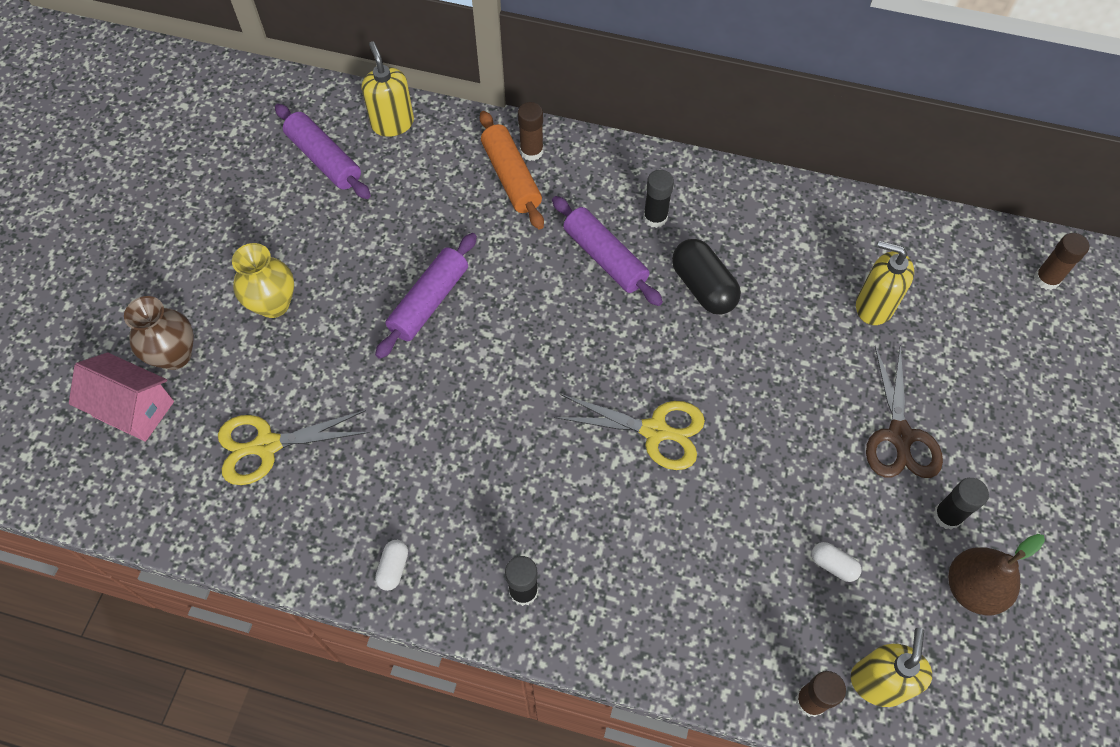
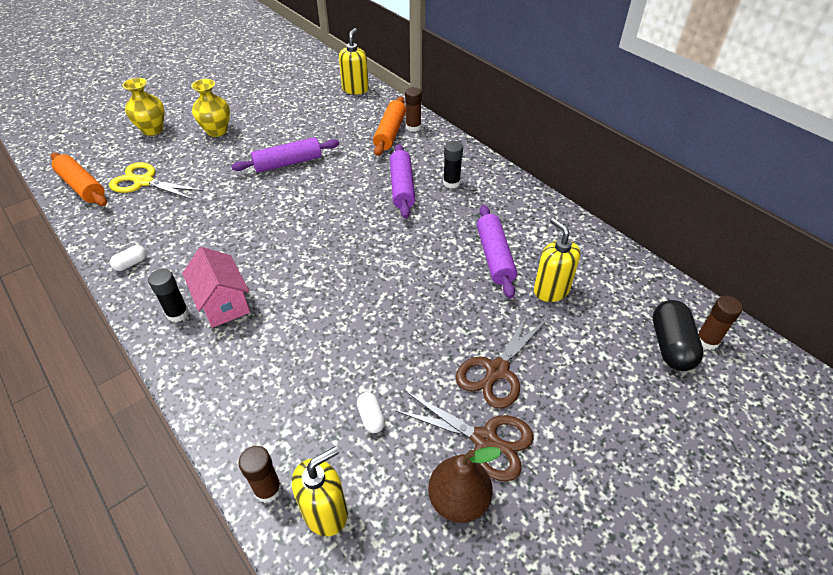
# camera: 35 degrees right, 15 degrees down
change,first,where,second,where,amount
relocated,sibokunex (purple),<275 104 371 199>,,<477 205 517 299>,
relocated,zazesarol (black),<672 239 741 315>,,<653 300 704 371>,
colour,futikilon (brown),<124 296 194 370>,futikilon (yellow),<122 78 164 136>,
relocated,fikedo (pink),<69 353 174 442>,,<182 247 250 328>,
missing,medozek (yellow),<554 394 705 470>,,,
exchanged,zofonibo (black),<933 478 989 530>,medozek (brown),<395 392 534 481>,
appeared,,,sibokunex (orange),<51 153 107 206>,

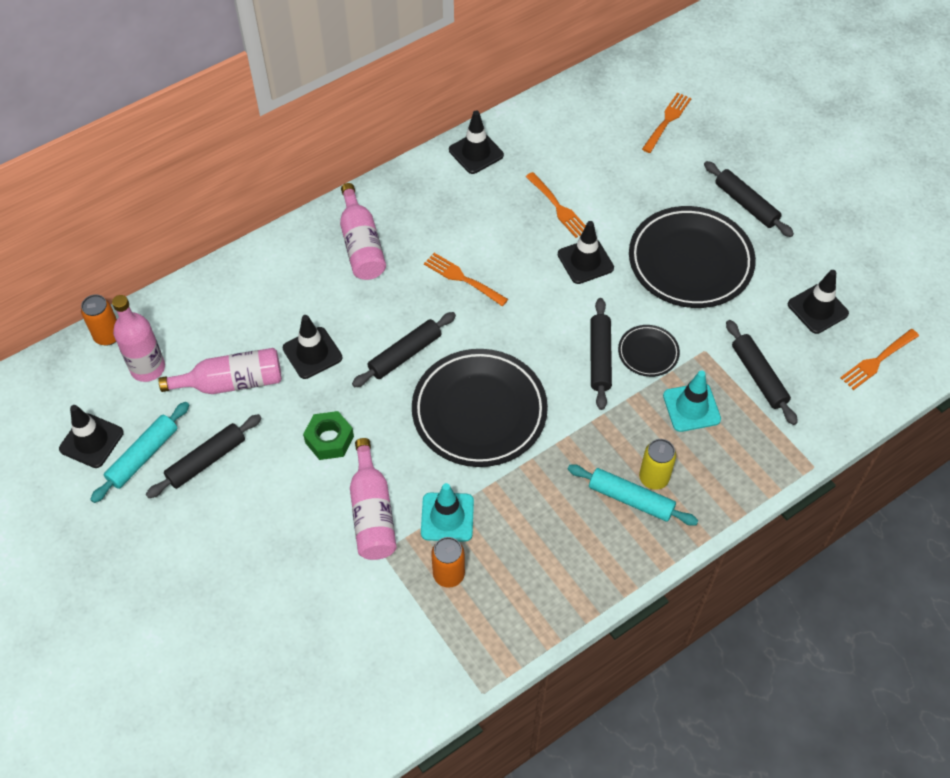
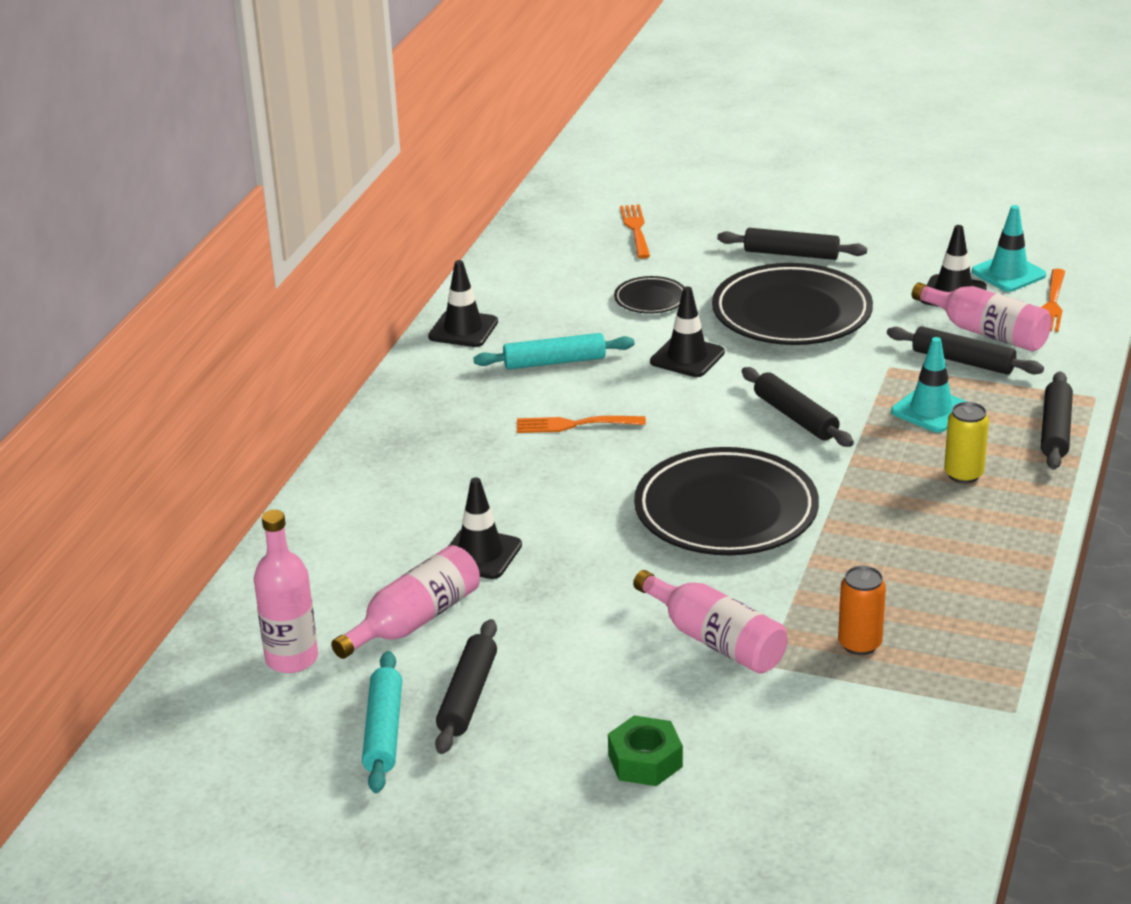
# camera: 35 degrees left, 25 degrees down
change,first,where,second,where,amount
missing,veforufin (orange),<526 172 586 238>,,,
relocated,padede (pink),<340 183 386 280>,,<912 282 1052 352>,
missing,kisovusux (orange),<81 294 117 346>,,,
relocated,sibokunex (black),<352 312 456 387>,,<1041 371 1073 470>,
relocated,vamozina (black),<618 325 680 377>,,<614 276 684 314>,
missing,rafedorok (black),<59 405 124 468>,,,
relocated,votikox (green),<303 411 354 460>,,<608 715 683 786>,
relocated,sibokunex (turquoise),<568 464 698 526>,,<474 333 635 370>,
relocated,rafedorok (turquoise),<421 483 474 542>,,<972 205 1046 292>,

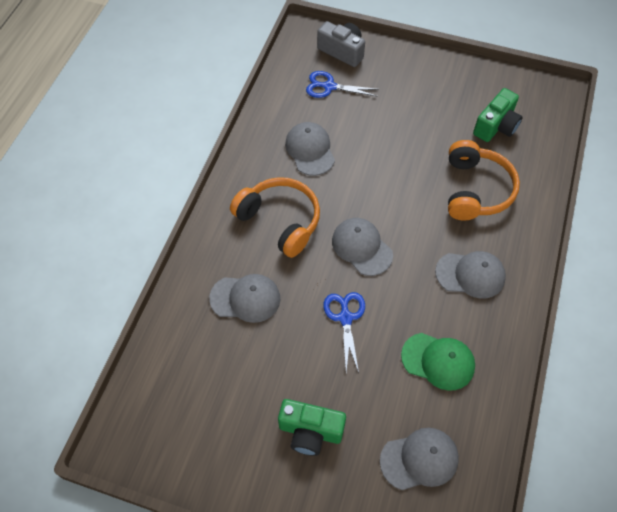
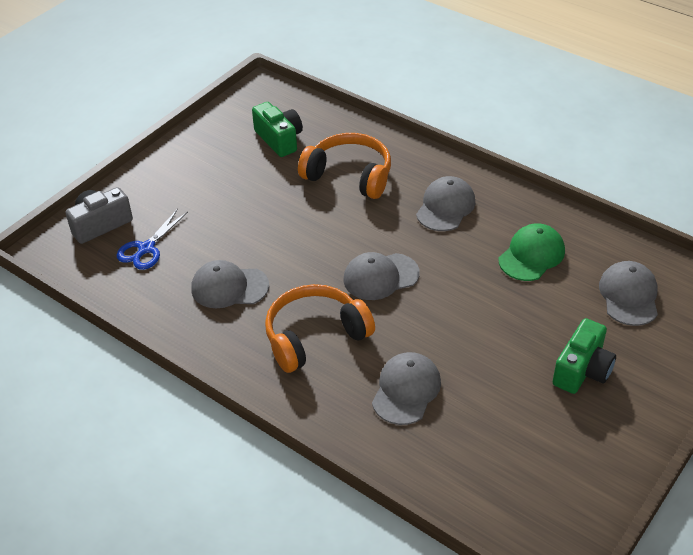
# camera: 70 degrees left, 15 degrees down
change,first,where,second,where,amount
missing,medozek (blue),<323 292 365 373>,,,

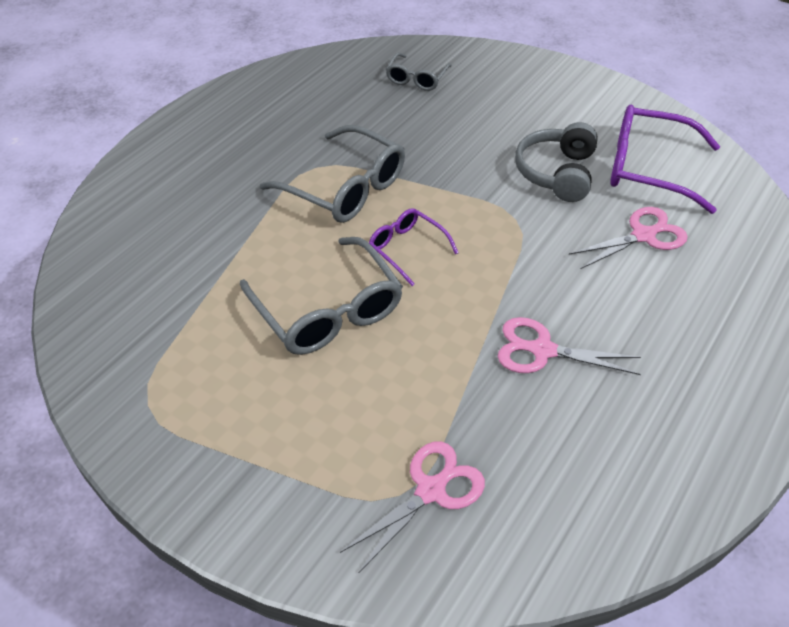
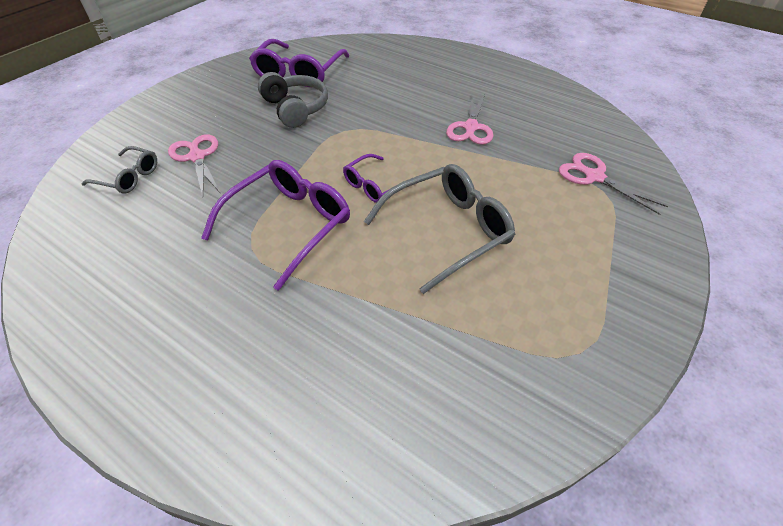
# camera: 90 degrees left, 0 degrees up
change,first,where,second,where,amount
spun,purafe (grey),<515 122 598 202>,,<258 72 328 128>,135 degrees counterclockwise
colour,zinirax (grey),<260 125 405 223>,zinirax (purple),<201 160 350 291>,
relocated,medozek (pink),<569 207 688 269>,,<168 134 221 197>,

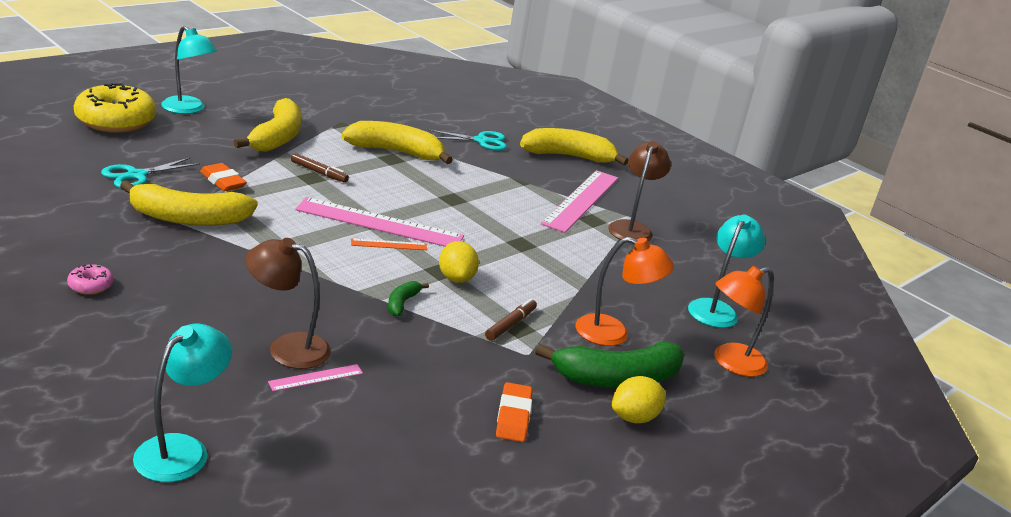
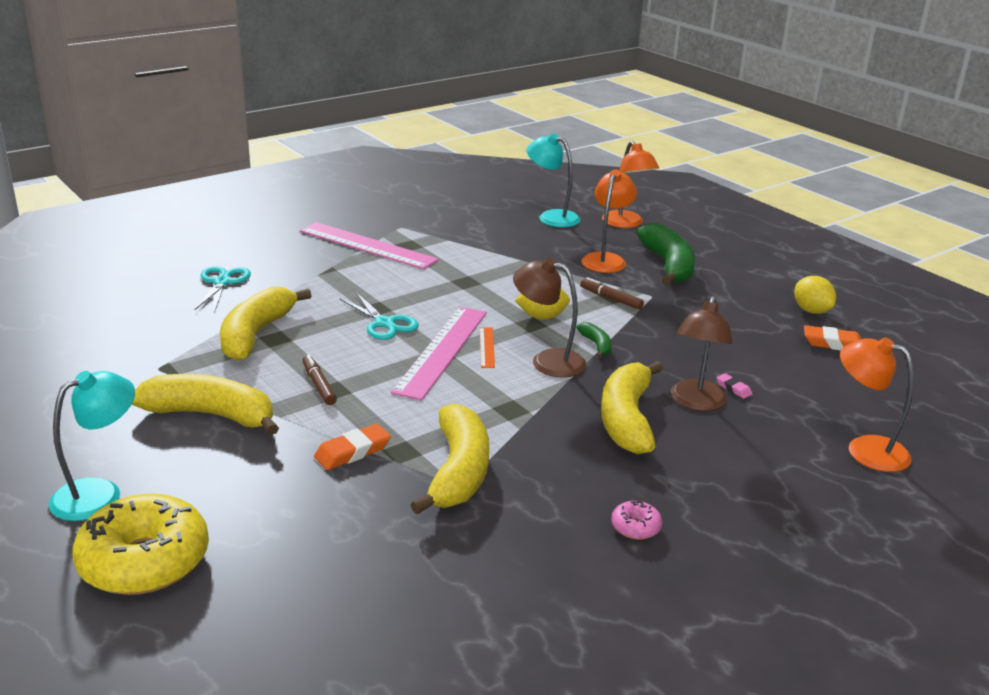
# camera: 80 degrees left, 0 degrees up
change,first,where,second,where,amount
relocated,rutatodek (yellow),<520 128 628 165>,,<601 361 663 454>,
relocated,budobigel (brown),<608 141 671 243>,,<513 258 587 378>,
spun,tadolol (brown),<291 153 349 183>,,<303 355 337 405>,60 degrees counterclockwise
relocated,medozek (turquoise),<101 158 200 189>,,<340 293 419 340>,
spun,rutatodek (green),<388 281 429 317>,,<577 322 612 358>,135 degrees counterclockwise
colour,budobigel (turquoise),<133 323 232 482>,budobigel (orange),<840 337 914 472>,
exchanged,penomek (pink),<268 364 363 391>,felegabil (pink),<716 373 752 399>,
relocated,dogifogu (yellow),<612 376 666 423>,,<794 276 836 314>,
relocated,felegabil (orange),<496 382 532 442>,,<804 325 862 351>,

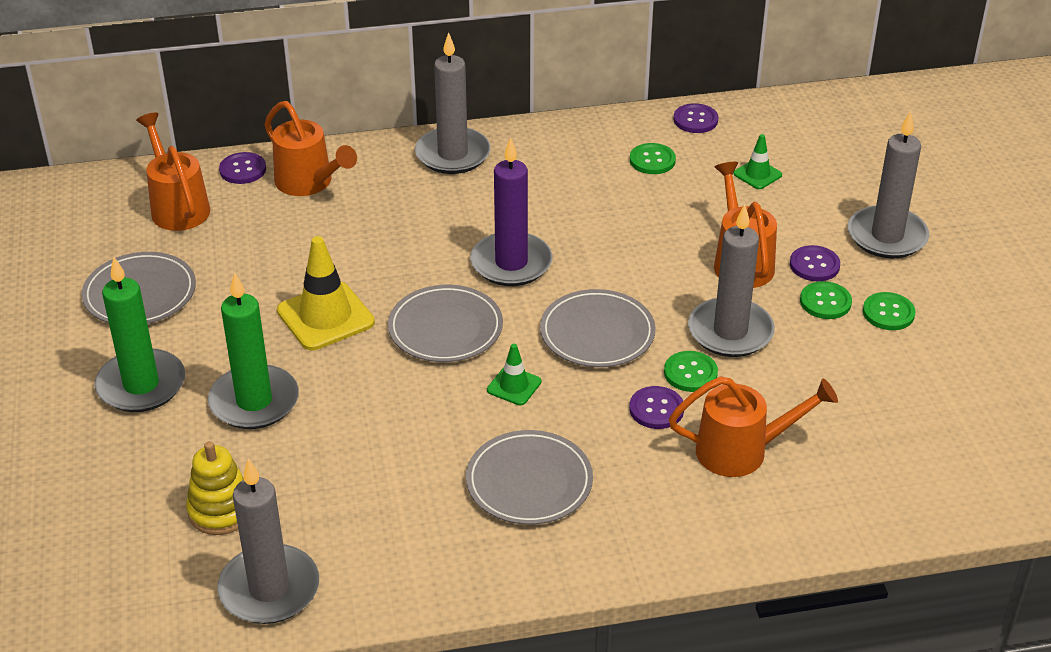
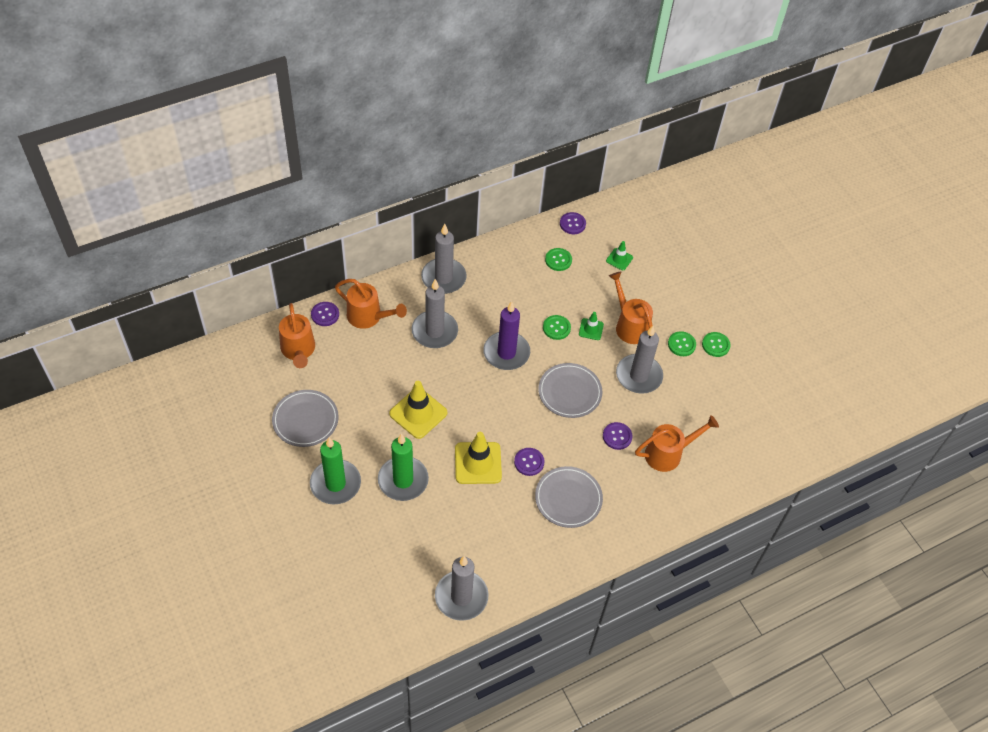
# camera: 20 degrees left, 15 degrees up
change,first,where,second,where,amount
relocated,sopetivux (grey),<848 111 929 258>,,<411 279 458 348>,
spun,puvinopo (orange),<136 113 210 231>,,<279 303 315 368>,150 degrees counterclockwise
relocated,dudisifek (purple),<790 245 840 281>,,<514 448 544 476>,
missing,vamozina (grey),<388 285 503 362>,,,
relocated,rafedorok (green),<487 344 541 405>,,<579 312 604 340>,
relocated,dudisifek (green),<664 351 718 392>,,<543 315 571 340>,
missing,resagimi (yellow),<186 441 244 535>,,,
appeared,,,rafedorok (yellow),<455 432 502 484>,

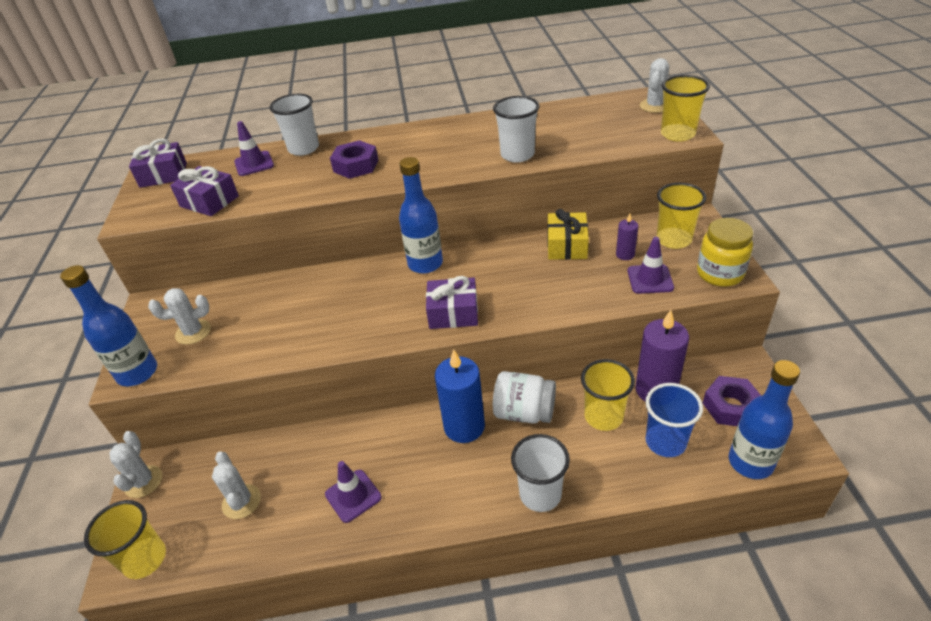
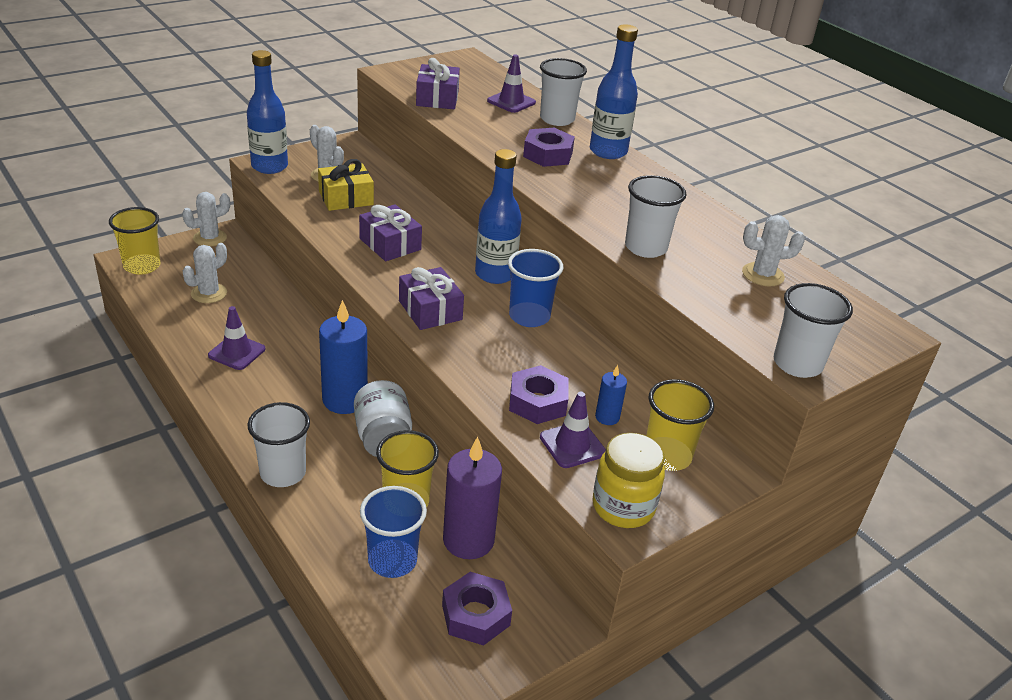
# camera: 55 degrees right, 5 degrees down
change,first,where,second,where,amount
relocated,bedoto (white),<640 58 669 113>,,<742 215 805 286>,
colour,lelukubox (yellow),<661 75 710 142>,lelukubox (white),<774 283 853 378>,
relocated,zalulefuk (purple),<129 139 187 188>,,<359 204 422 261>,
relocated,zalulefuk (yellow),<548 209 589 260>,,<318 159 374 211>,
colour,sopetivux (purple),<616 213 638 260>,sopetivux (blue),<595 365 627 425>,
relocated,padede (blue),<728 360 800 479>,,<590 24 638 159>,
appeared,,,lelukubox (blue),<508 249 563 327>,
appeared,,,votikox (purple),<509 365 568 424>,

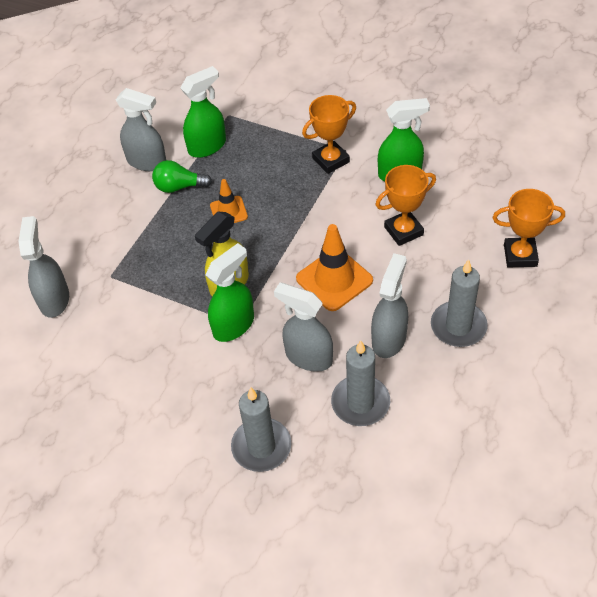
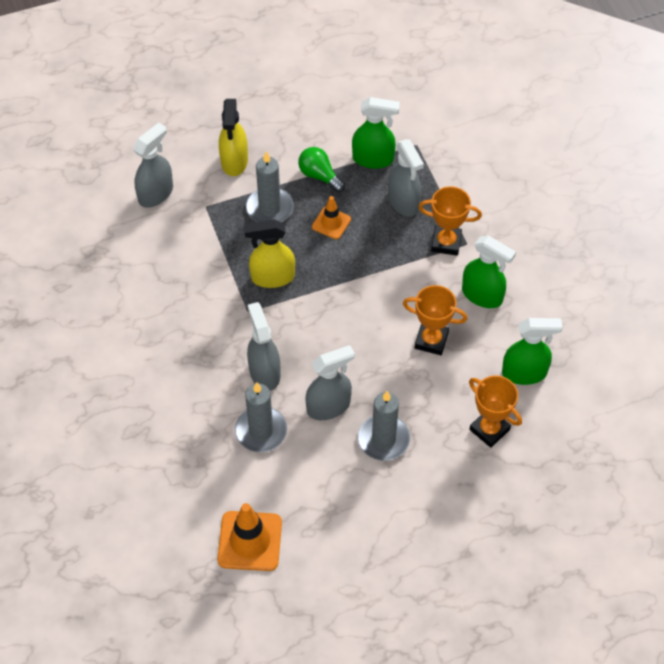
# camera: 40 degrees right, 5 degrees up
change,first,where,second,where,amount
relocated,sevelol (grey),<116 88 166 171>,,<388 139 424 217>,
relocated,rafedorok (orange),<296 224 373 311>,,<217 503 282 571>,
relocated,sevelol (green),<205 243 254 342>,,<502 318 563 385>,
relocated,sopetivux (grey),<231 387 291 472>,,<246 151 293 222>,
appeared,,,sevelol (yellow),<219 99 248 176>,

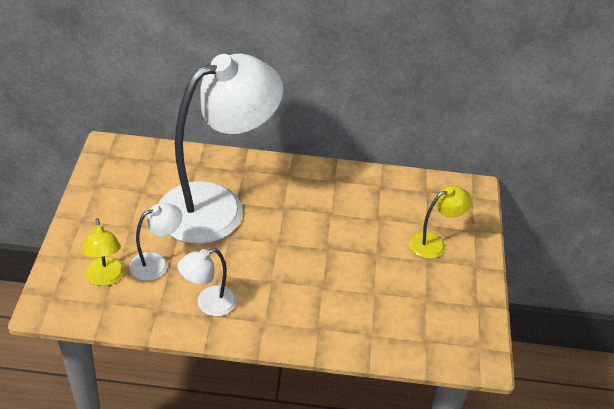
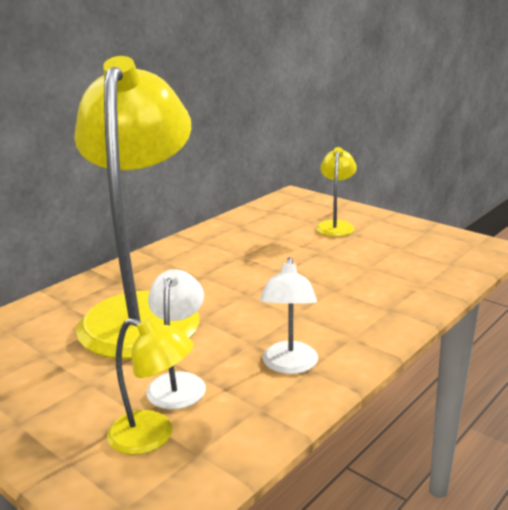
# camera: 50 degrees left, 20 degrees down
change,first,where,second,where,amount
colour,budobigel (white),<158 53 284 244>,budobigel (yellow),<74 56 199 359>,

